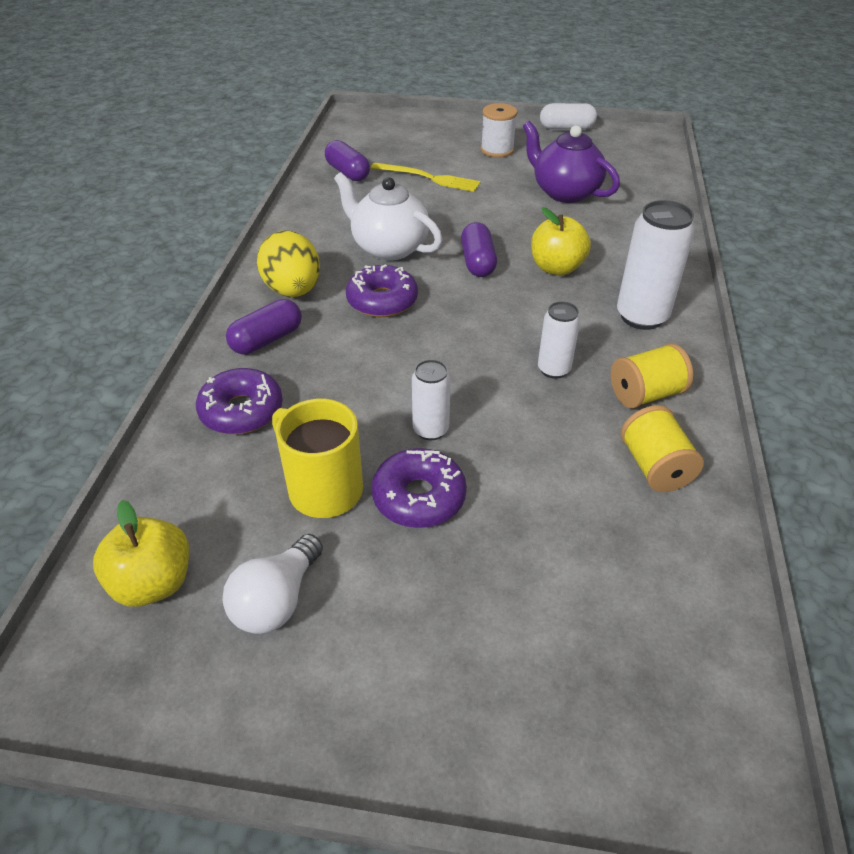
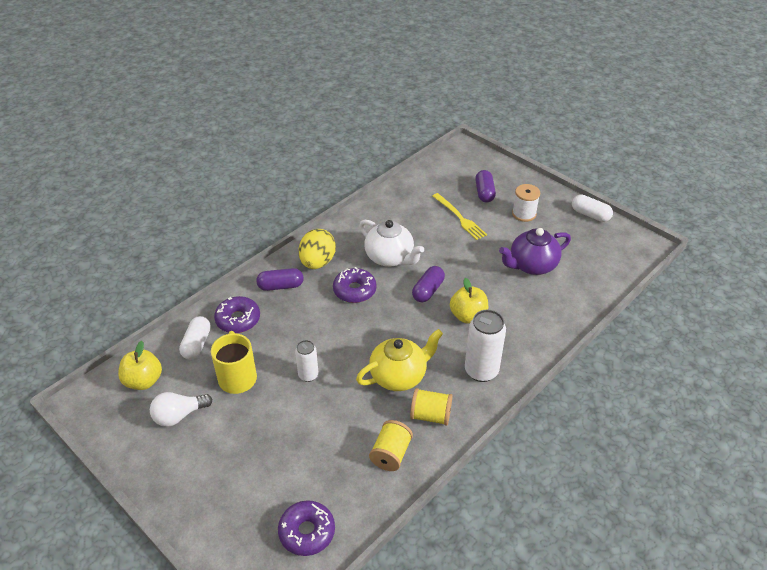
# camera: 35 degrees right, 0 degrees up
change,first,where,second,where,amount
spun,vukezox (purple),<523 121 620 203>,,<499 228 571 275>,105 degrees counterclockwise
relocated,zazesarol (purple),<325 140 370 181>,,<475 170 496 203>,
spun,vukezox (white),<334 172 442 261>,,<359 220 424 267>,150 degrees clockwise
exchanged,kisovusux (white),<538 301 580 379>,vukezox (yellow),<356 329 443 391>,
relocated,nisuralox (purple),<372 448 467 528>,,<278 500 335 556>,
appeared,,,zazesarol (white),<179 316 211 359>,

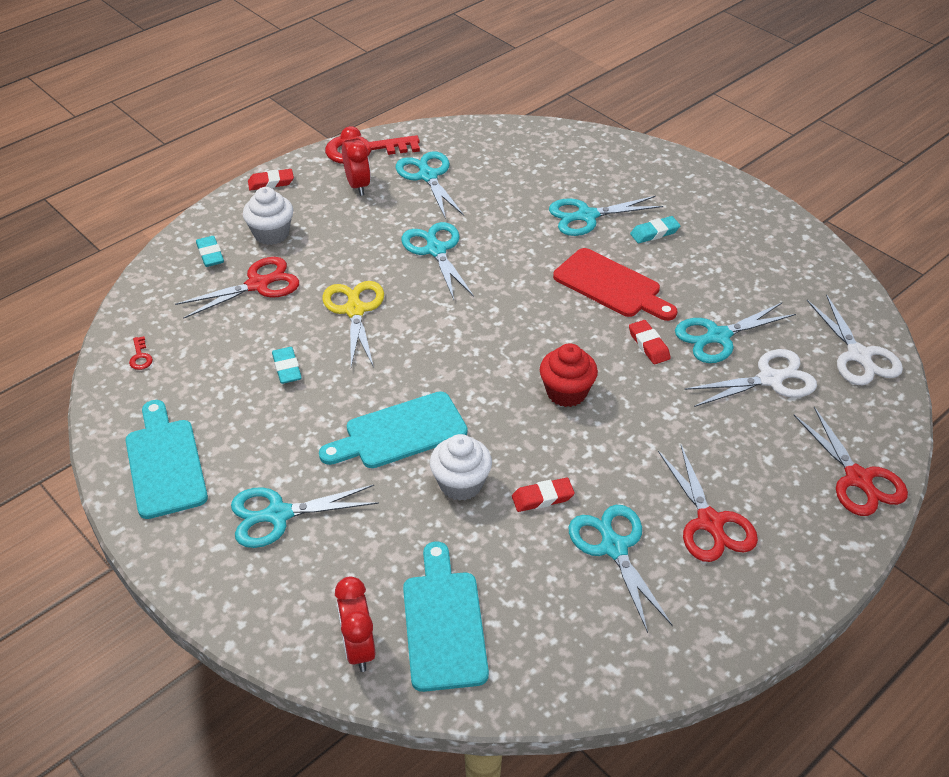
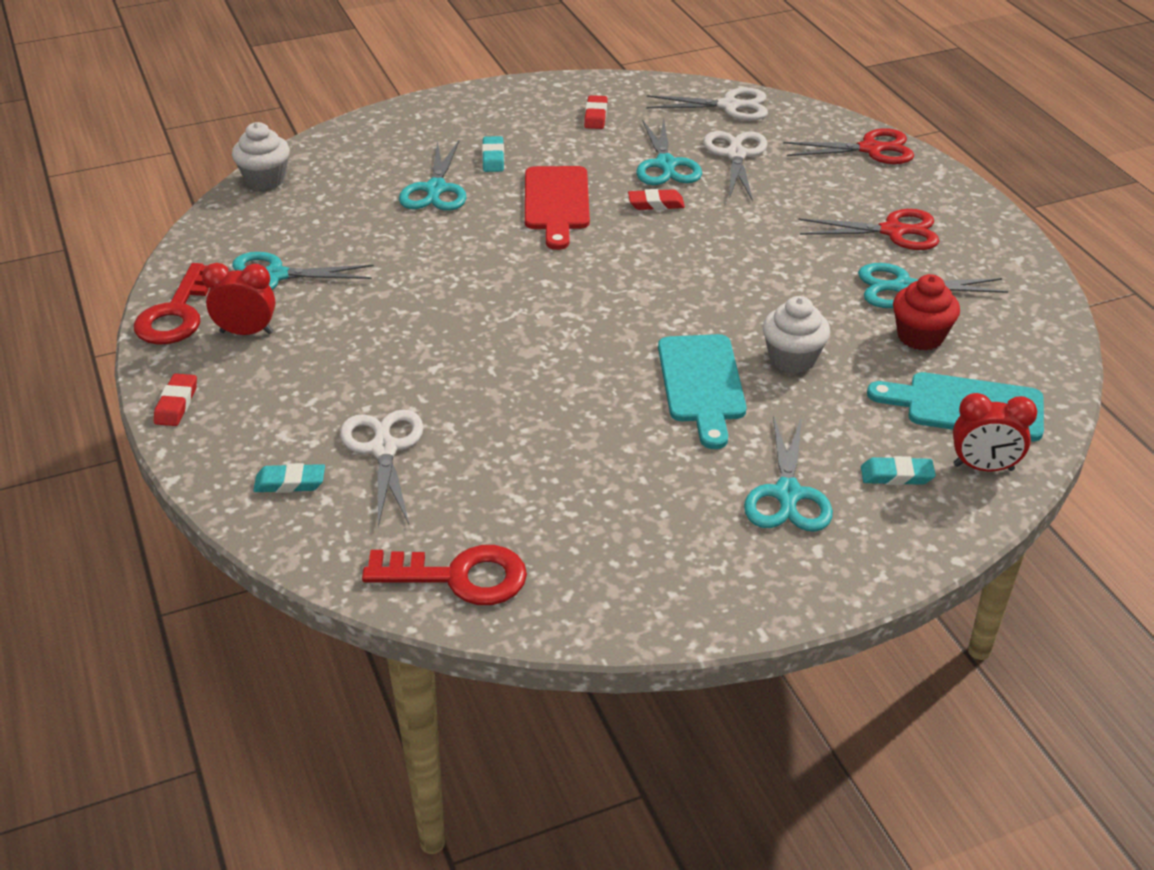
# camera: 70 degrees left, 5 degrees down
change,first,where,second,where,amount
relocated,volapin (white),<243 187 293 245>,,<232 122 290 190>,
missing,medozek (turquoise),<401 222 474 300>,,,
spun,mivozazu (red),<553 248 677 321>,,<525 166 590 250>,120 degrees clockwise
colour,medozek (red),<175 257 299 319>,medozek (white),<340 410 424 527>,
missing,medozek (yellow),<323 281 384 368>,,,
size,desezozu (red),<129 336 153 370>,,<362 545 527 605>,x2.45
relocated,volapin (red),<540 343 598 407>,,<893 274 960 350>,
relocated,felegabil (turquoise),<272 347 302 384>,,<861 456 936 485>,
missing,mivozazu (turquoise),<126 400 208 519>,,,
relocated,felegabil (red),<512 478 575 512>,,<584 95 608 129>,

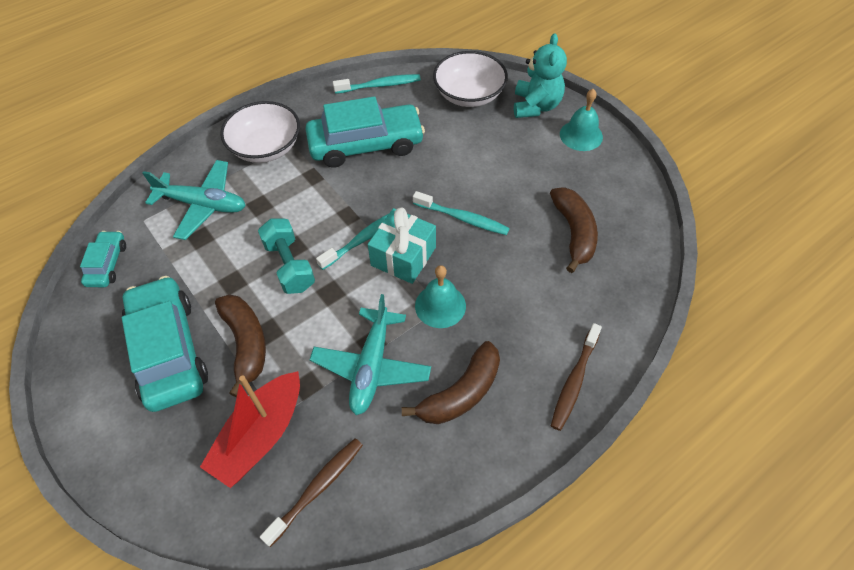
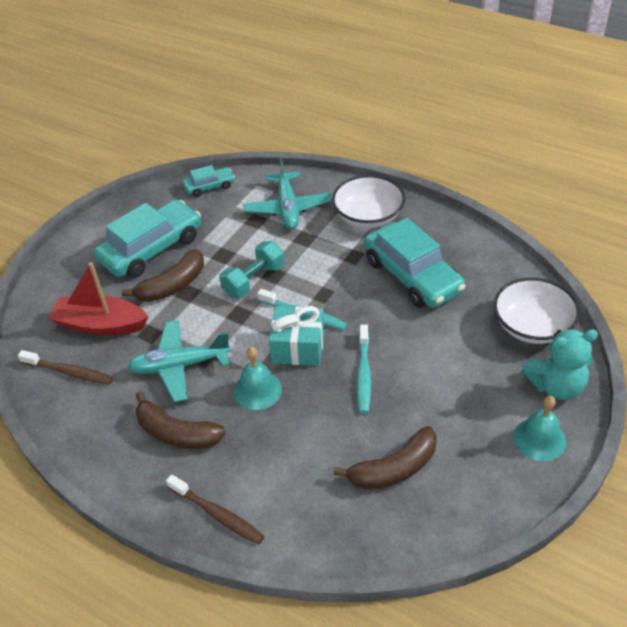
# camera: 70 degrees right, 10 degrees down
change,first,where,second,where,amount
missing,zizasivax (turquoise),<333 74 421 94>,,,
spun,zizasivax (brown),<551 323 602 431>,,<166 474 265 545>,150 degrees counterclockwise

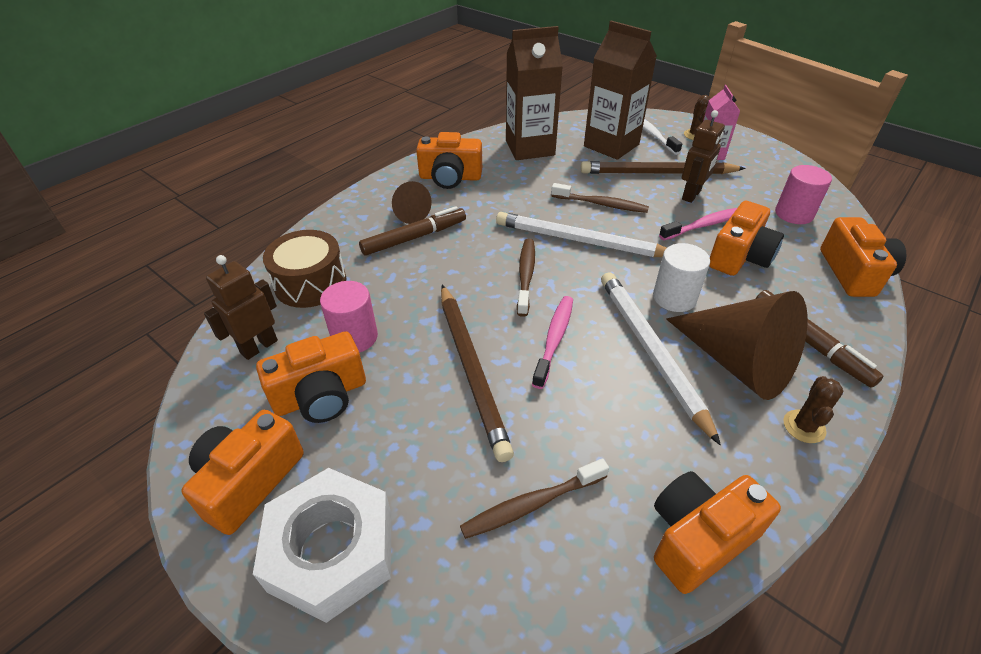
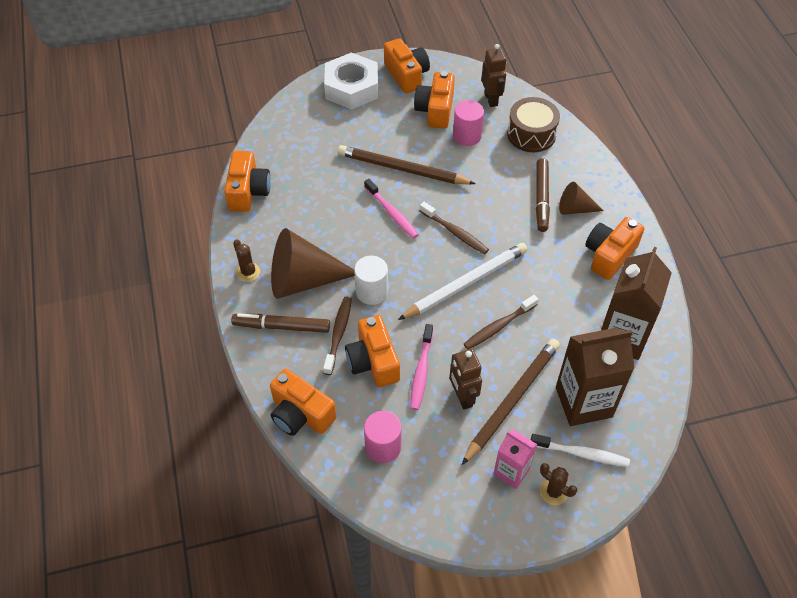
# camera: 125 degrees right, 10 degrees up
change,first,where,second,where,amount
missing,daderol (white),<601 272 721 445>,,,
relocated,zizasivax (brown),<460 458 609 539>,,<323 296 352 375>,

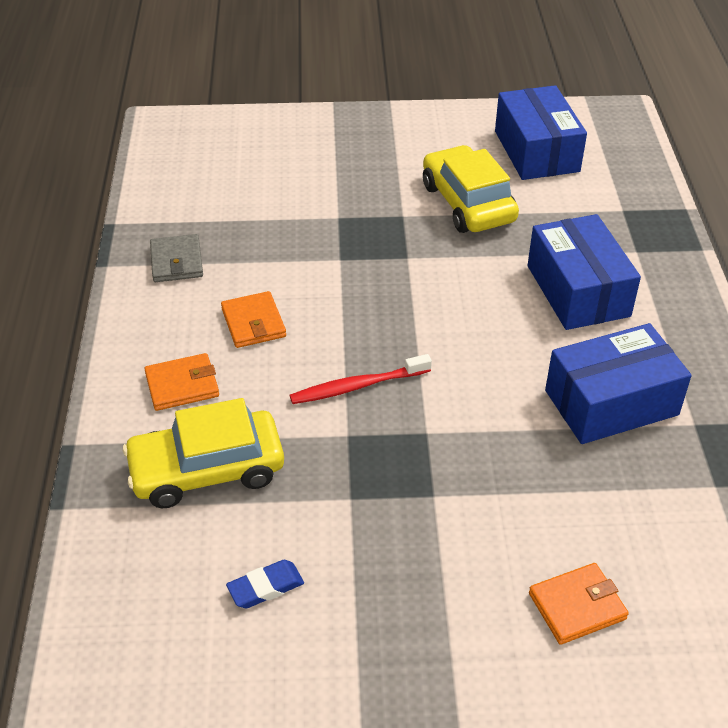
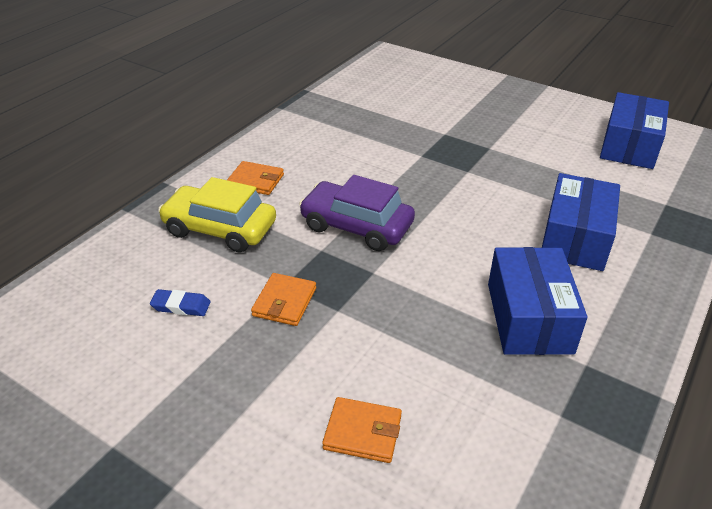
# camera: 35 degrees right, 5 degrees down
change,first,where,second,where,amount
missing,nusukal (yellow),<423 145 519 233>,,,
missing,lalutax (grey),<150 234 203 282>,,,
relocated,lalutax (orange),<221 291 286 348>,,<251 273 316 326>,
spun,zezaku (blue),<545 323 692 444>,,<488 247 587 355>,75 degrees clockwise
exchanged,zizasivax (red),<290 354 432 404>,nusukal (purple),<299 175 415 251>,

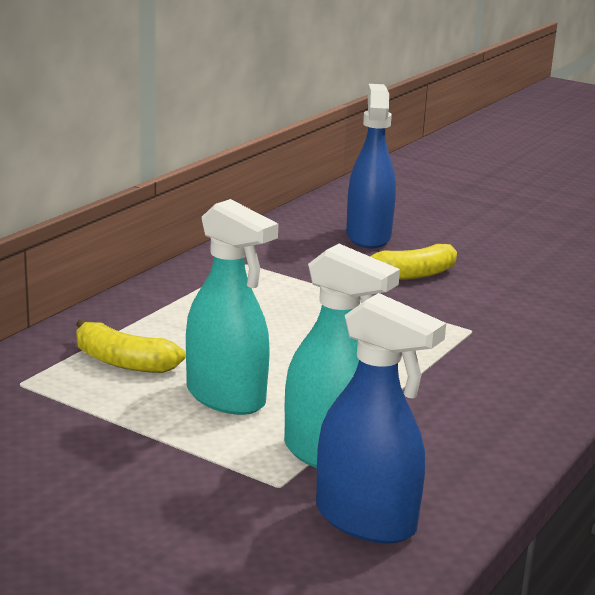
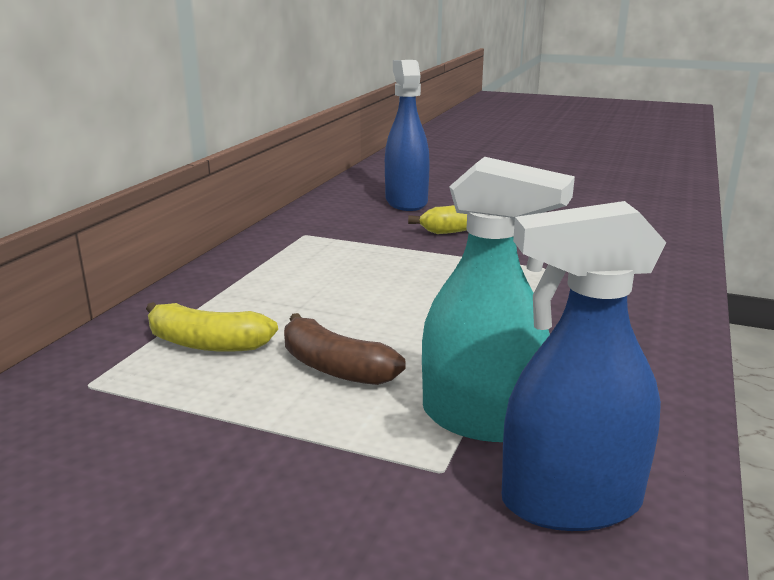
# camera: 10 degrees left, 0 degrees up
change,first,where,second,where,amount
exchanged,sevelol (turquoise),<186 199 278 415>,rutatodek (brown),<284 313 406 385>,
spun,sevelol (blue),<316 293 446 544>,,<502 201 667 531>,150 degrees clockwise

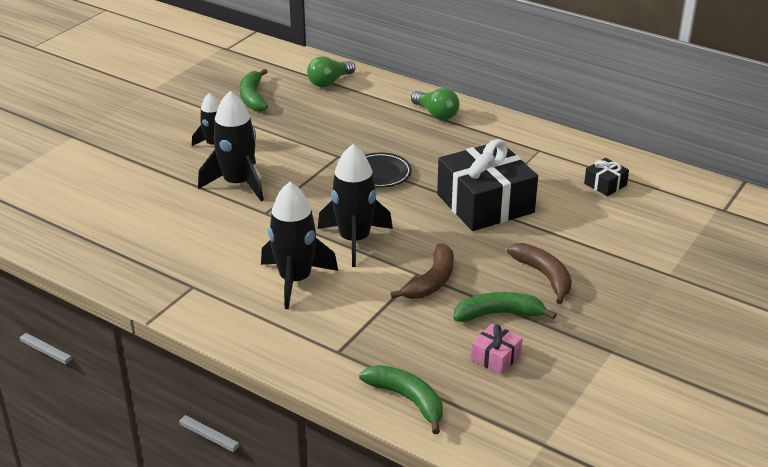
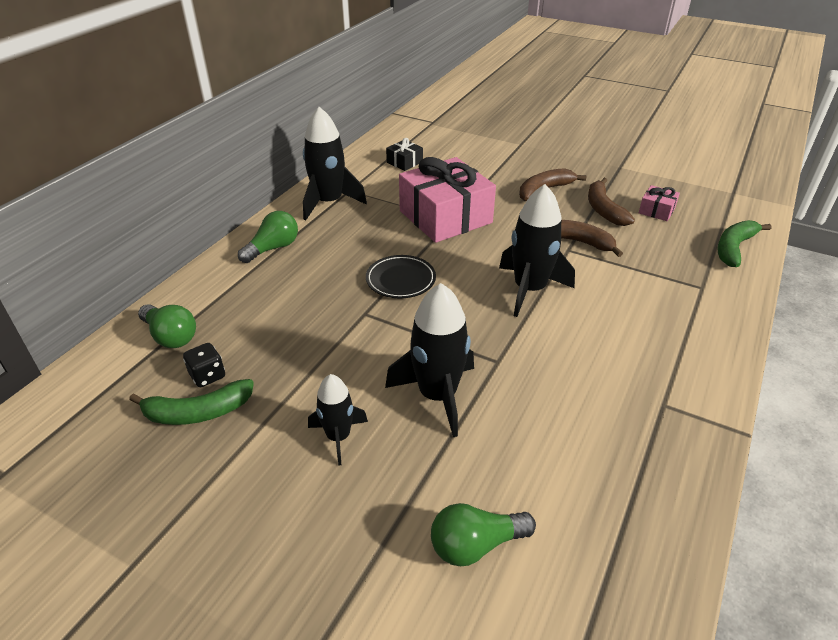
# camera: 95 degrees left, 5 degrees up
change,first,where,second,where,amount
colour,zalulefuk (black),<437 139 538 231>,zalulefuk (pink),<399 157 496 243>,
relocated,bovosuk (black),<261 182 338 309>,,<303 107 367 220>,
colour,rutatodek (green),<454 292 557 322>,rutatodek (brown),<588 178 635 226>,
appeared,,,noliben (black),<183 343 225 387>,
appeared,,,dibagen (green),<431 503 536 566>,

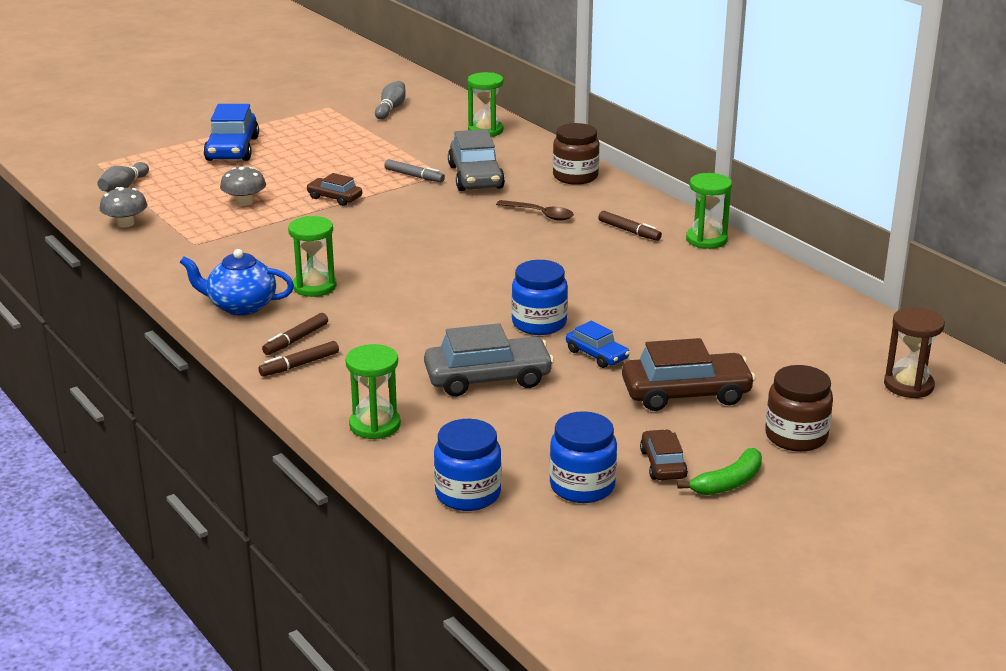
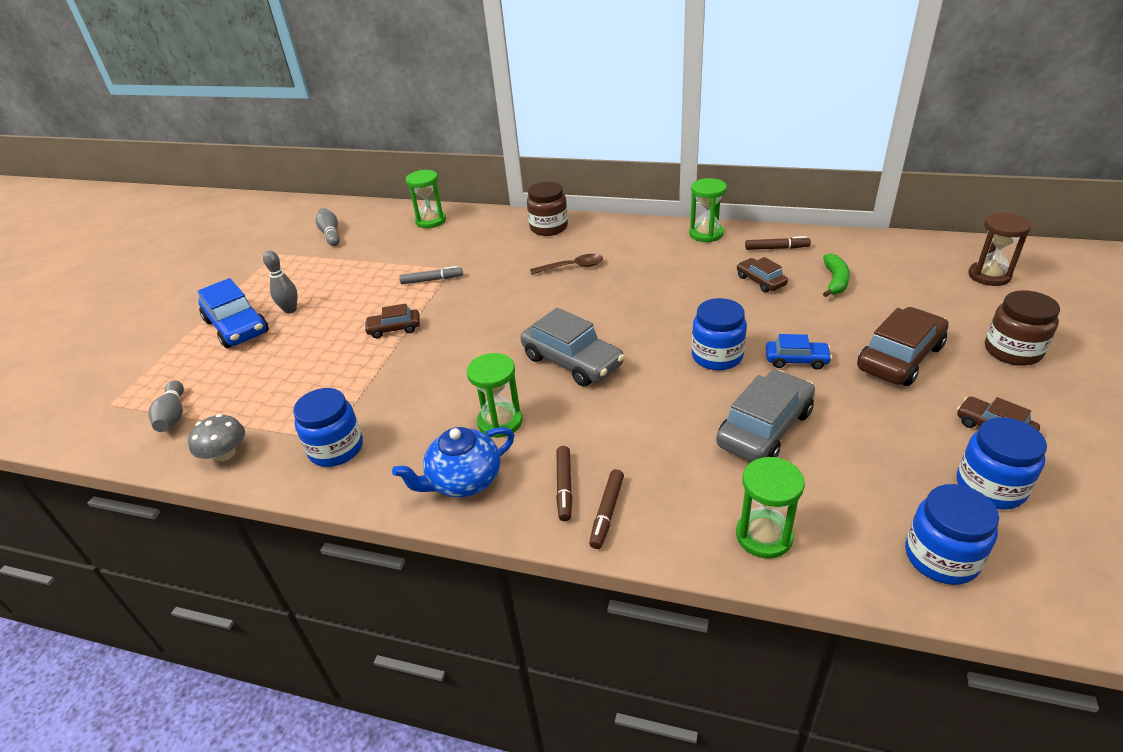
# camera: 35 degrees left, 10 degrees up
change,first,where,second,where,amount
relocated,nusukal (grey),<448 129 505 191>,,<520 308 625 386>,
missing,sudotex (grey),<220 166 266 206>,,,
relocated,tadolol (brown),<598 211 662 241>,,<745 236 811 250>,
relocated,rutatodek (green),<677 448 762 495>,,<823 253 850 297>,
appeared,,,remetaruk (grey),<263 250 298 314>,
appeared,,,nusukal (brown),<737 257 788 292>,
appeared,,,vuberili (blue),<293 388 363 467>,

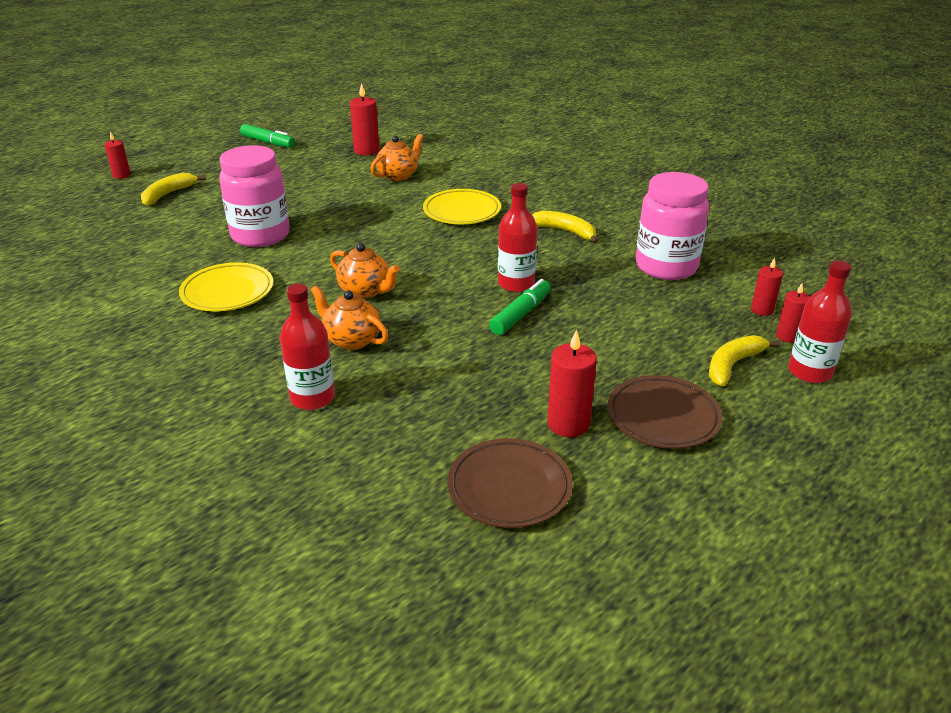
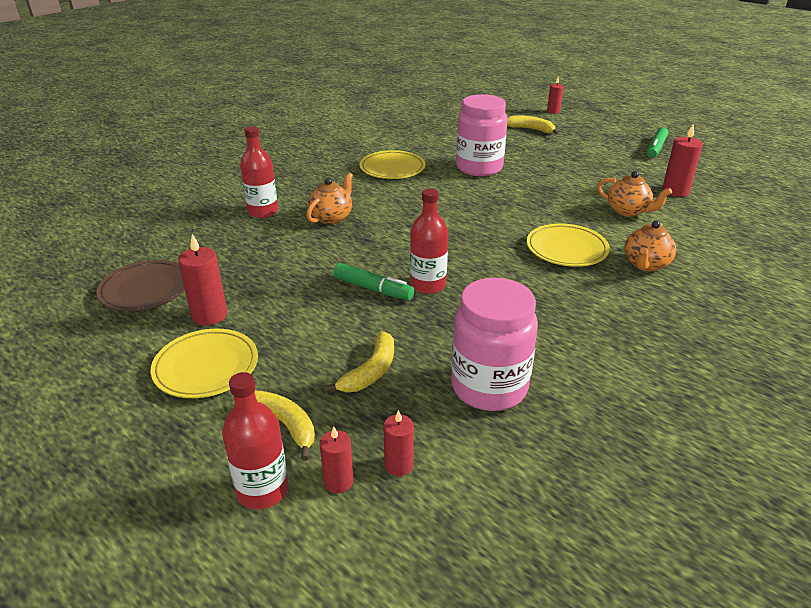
# camera: 85 degrees right, 0 degrees up
change,first,where,second,where,amount
relocated,rutatodek (yellow),<532 211 598 244>,,<323 331 394 393>,
relocated,vukezox (orange),<330 243 400 299>,,<624 221 676 271>,
colour,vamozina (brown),<608 375 723 449>,vamozina (yellow),<151 329 258 398>,

